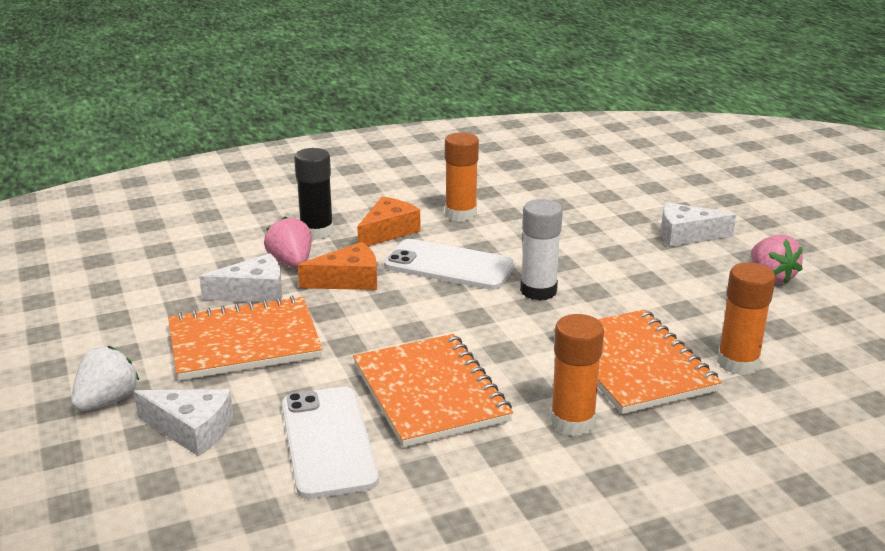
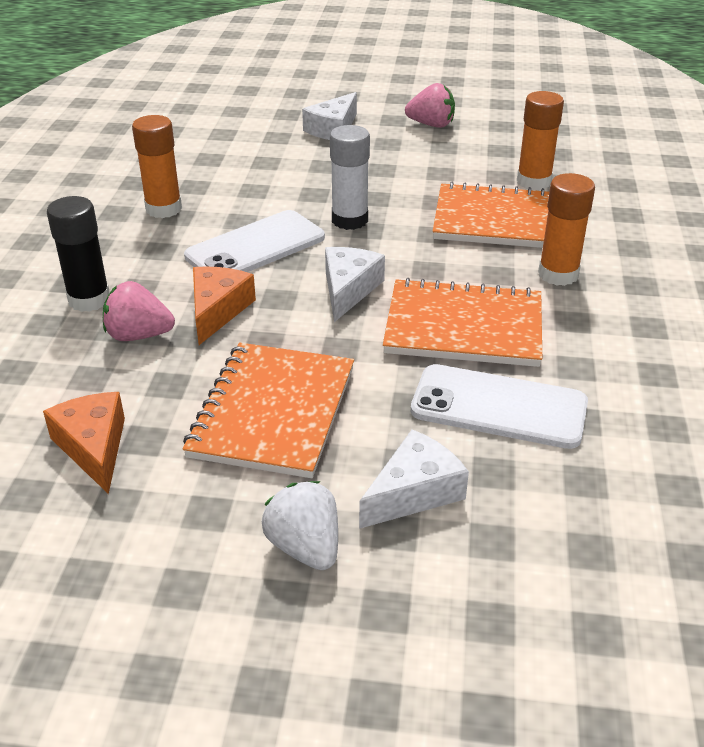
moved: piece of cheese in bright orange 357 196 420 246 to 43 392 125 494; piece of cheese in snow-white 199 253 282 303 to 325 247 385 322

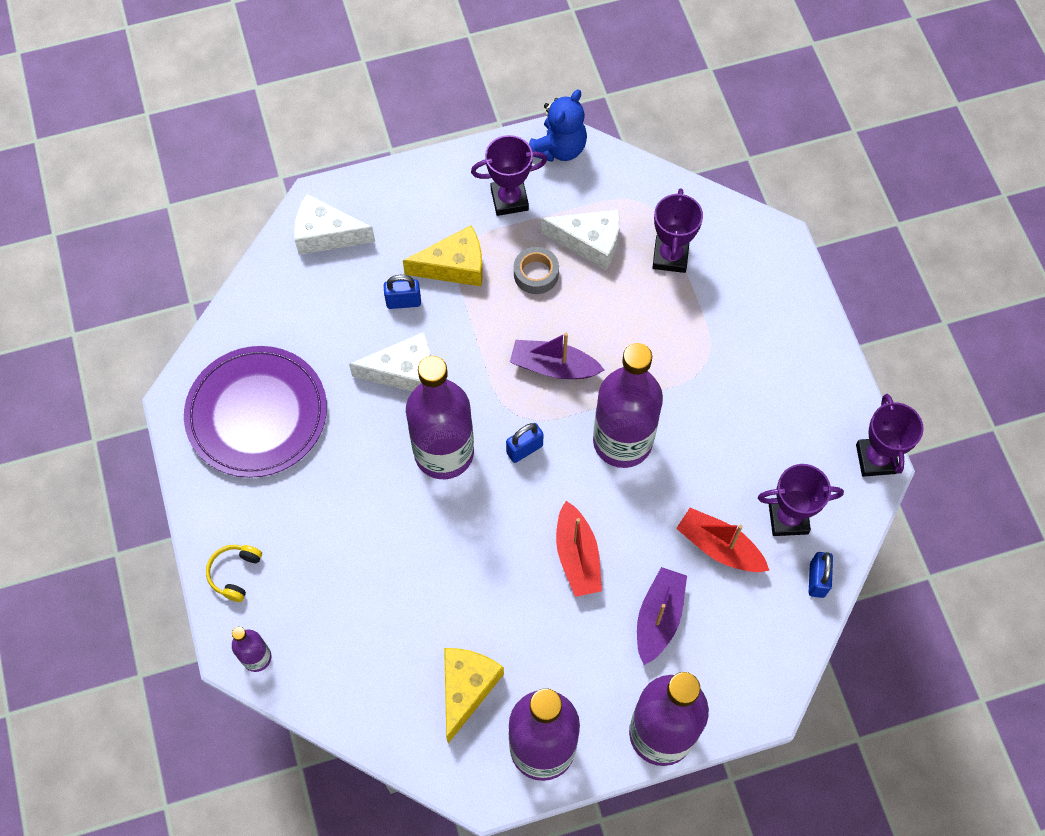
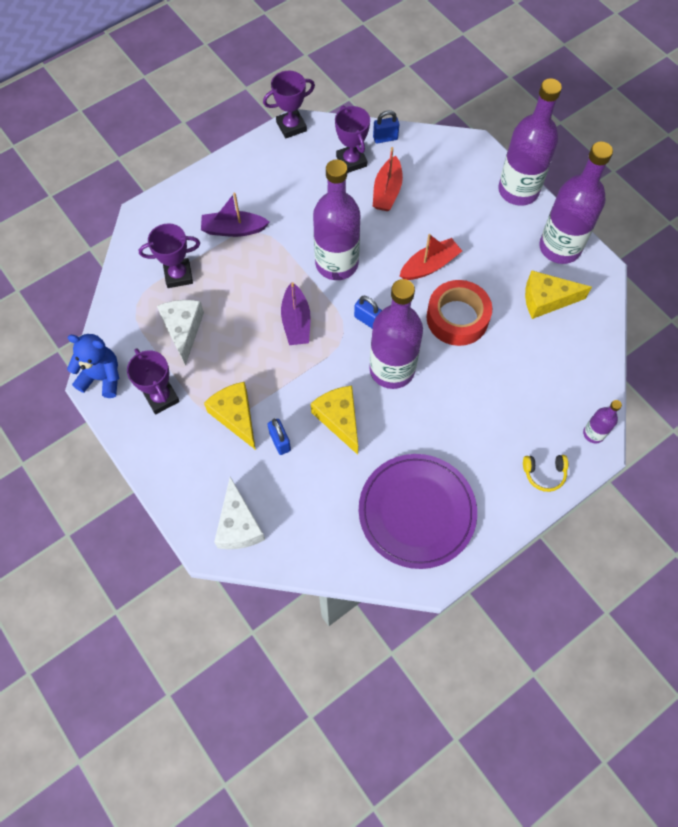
removed: sticky tape in gray 514 247 559 294
added: sticky tape in scarlet 427 280 492 346
moved: boat in violet 637 567 687 665 to 201 193 270 237
recoloured: piece of cheese in snow-white 349 332 431 392 to piece of cheese in bright yellow 311 386 358 455

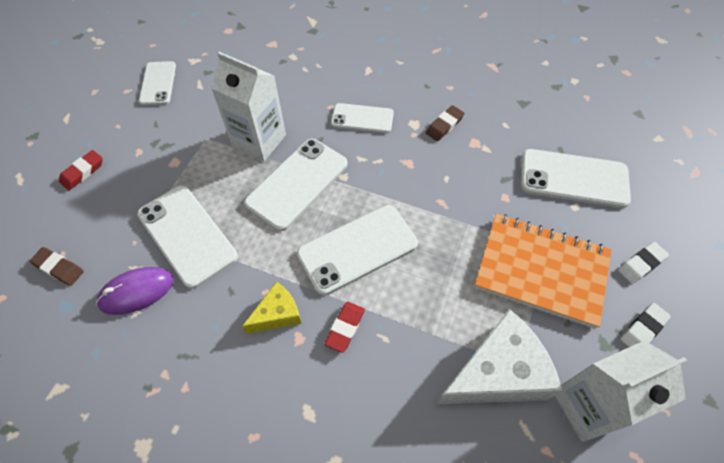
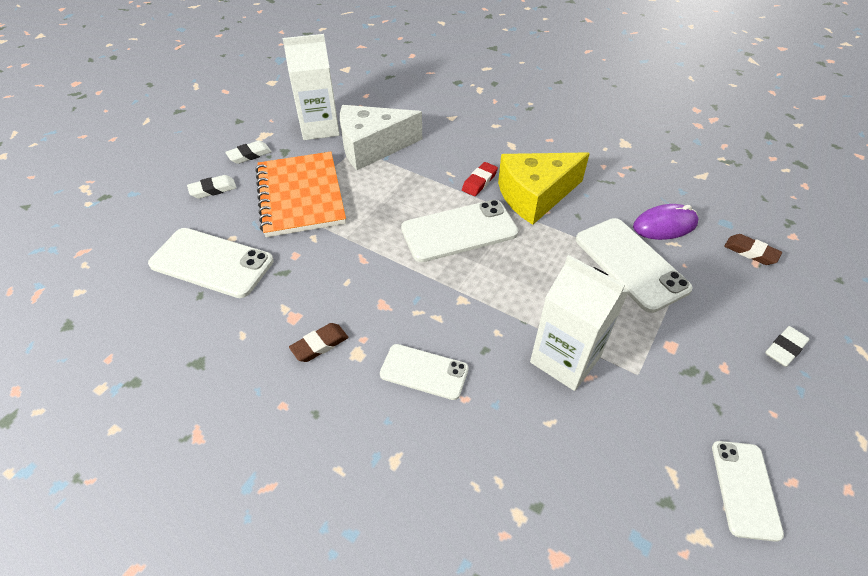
removed: mobile phone in snow-white 244 139 347 231
recoloured: eraser in scarlet 59 150 103 190 to eraser in snow-white 765 326 810 367
turned: exercise book in bright orange 474 214 612 329 = 255 152 346 237 45 degrees clockwise
resized: piece of cheese in bright yellow 242 282 302 334 = 498 152 590 225 x1.88

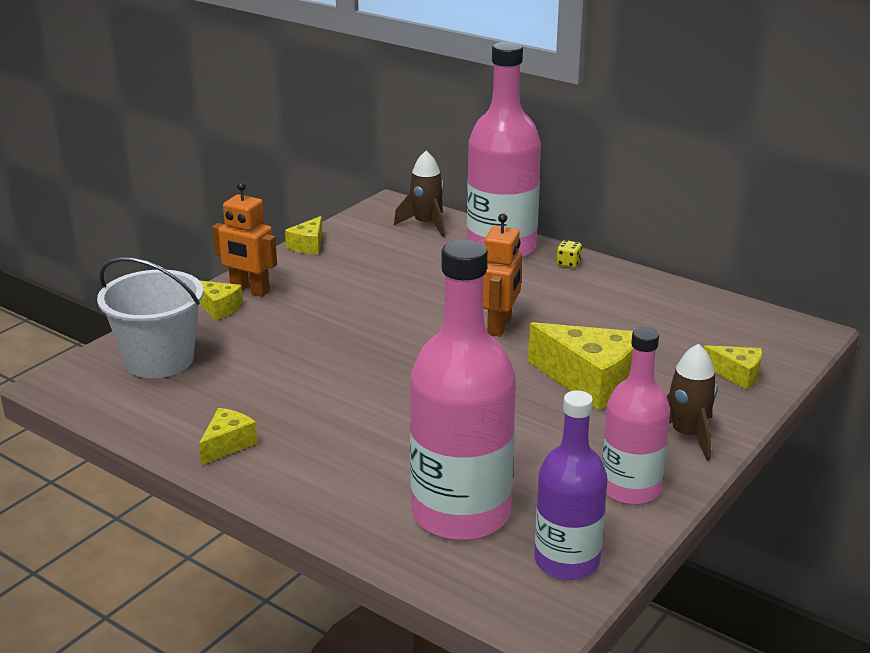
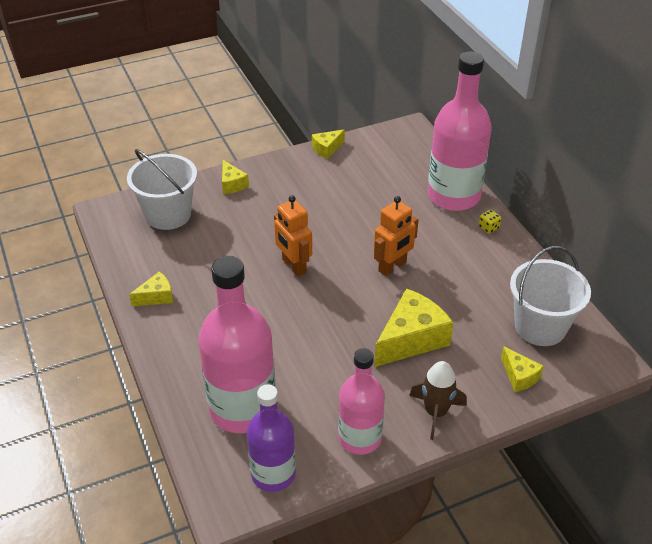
removed: spaceship in russet 394 151 445 237
added: pail in snow-white 510 246 591 346
moved: robot figure in bright orange 212 182 277 297 to 274 195 312 277
turned: piece of cheese in bright yellow 528 322 633 410 = 374 288 453 367 105 degrees counterclockwise

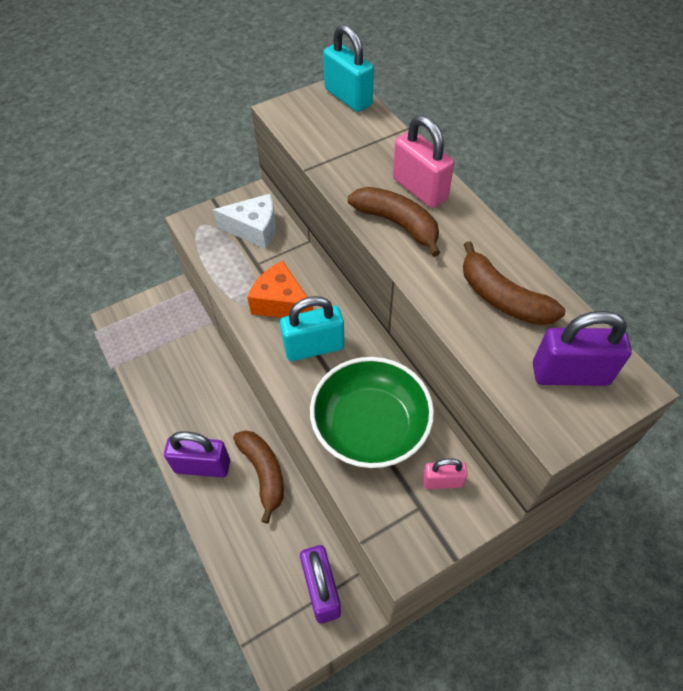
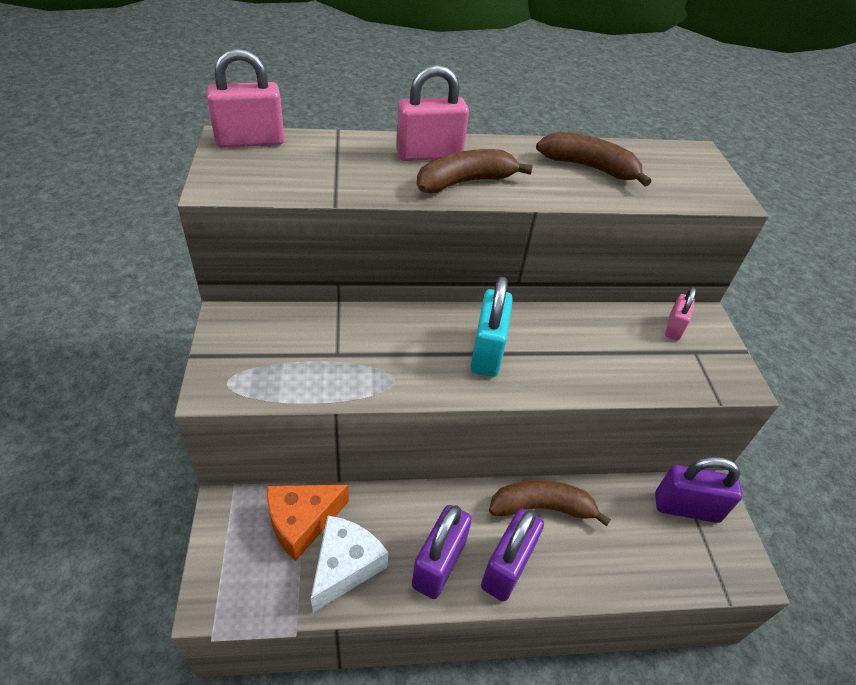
removed: serving bowl in green 310 357 434 468
moved: piece of cheese in bright orange 247 261 313 318 to 267 485 349 561; piece of cheese in snow-white 213 194 276 249 to 311 516 388 613; lock in violet 533 311 632 386 to 412 505 472 599
recoloured: lock in turquoise 323 24 374 112 to lock in pink 207 48 284 148
turned: toy banana in russet 463 241 565 325 = 536 132 651 186 135 degrees counterclockwise

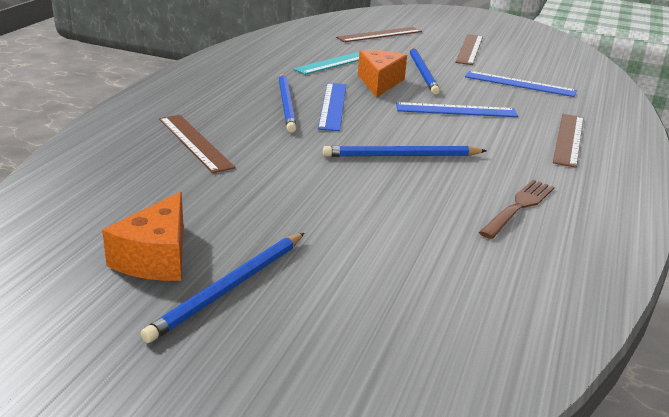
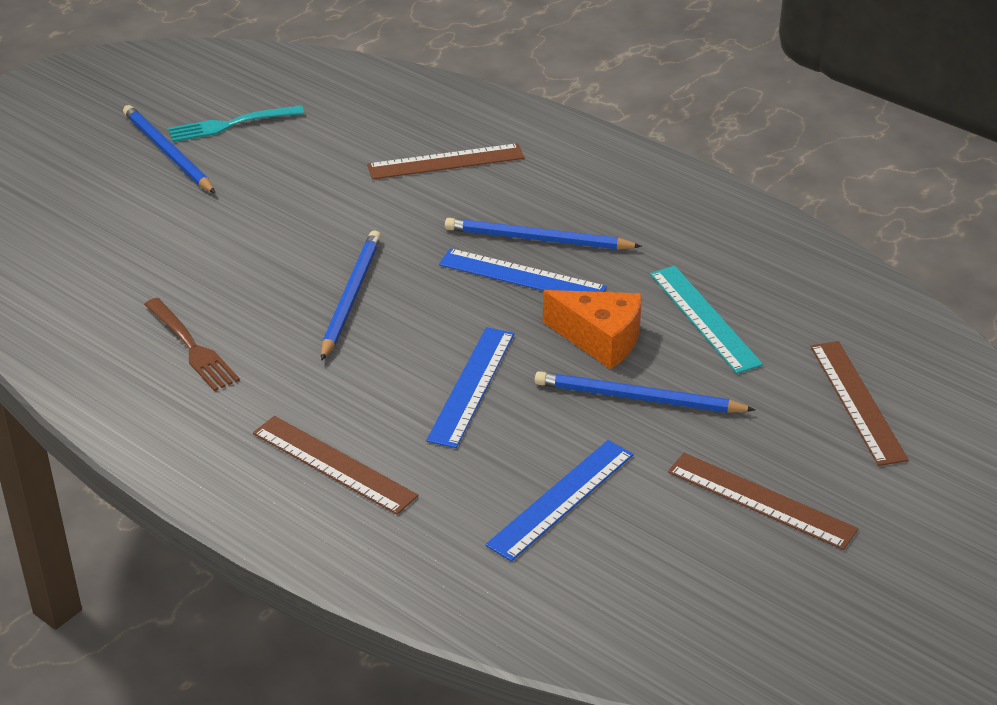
replaced: piece of cheese in bright orange 102 192 183 281 to fork in turquoise 168 106 304 142

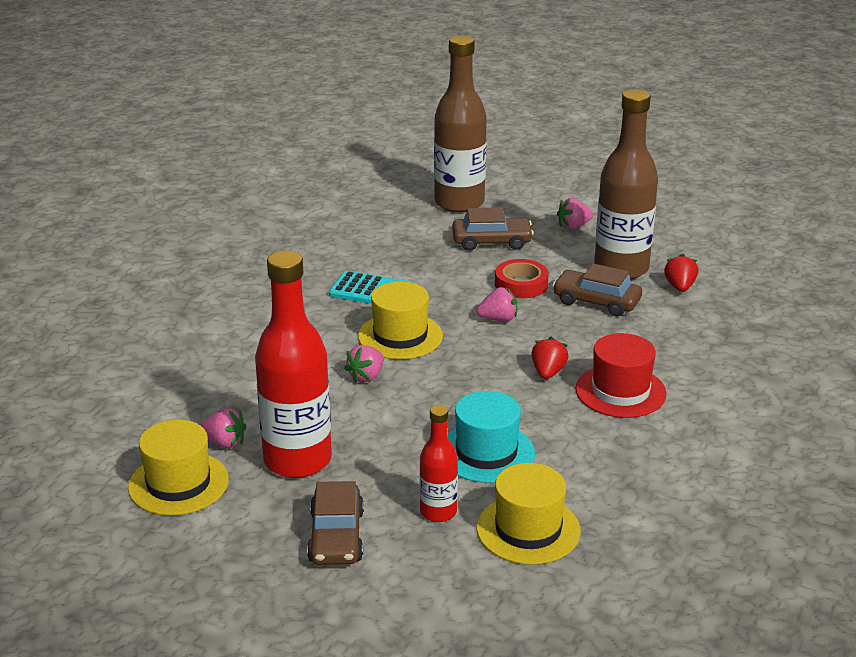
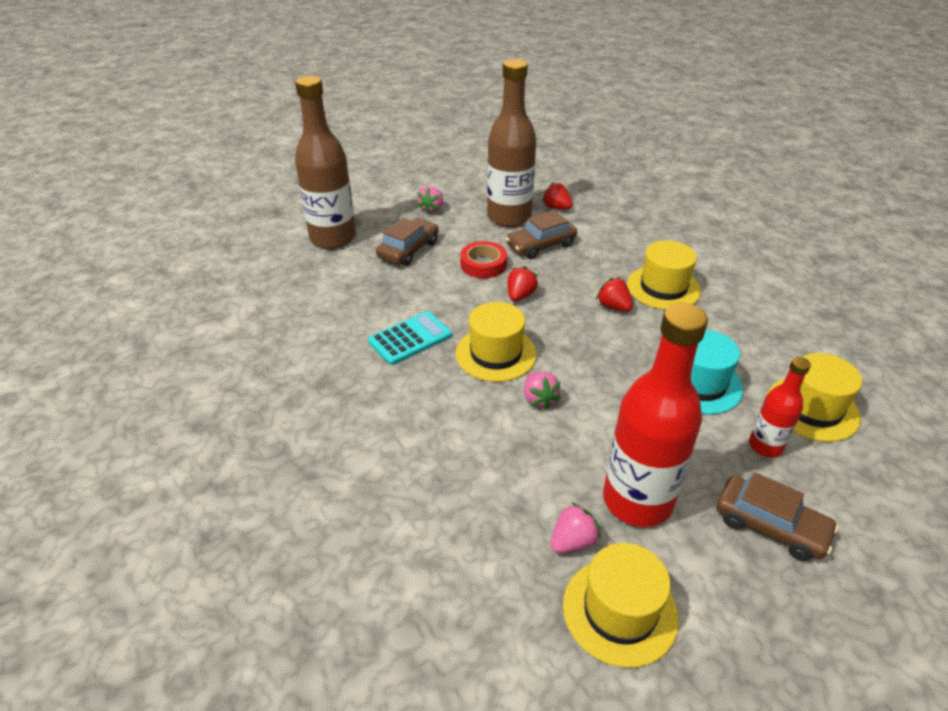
recoloured: strawberry in pink 477 287 517 322 to strawberry in scarlet 508 266 538 301; top hat in scarlet 576 333 667 418 to top hat in bright yellow 627 240 701 310

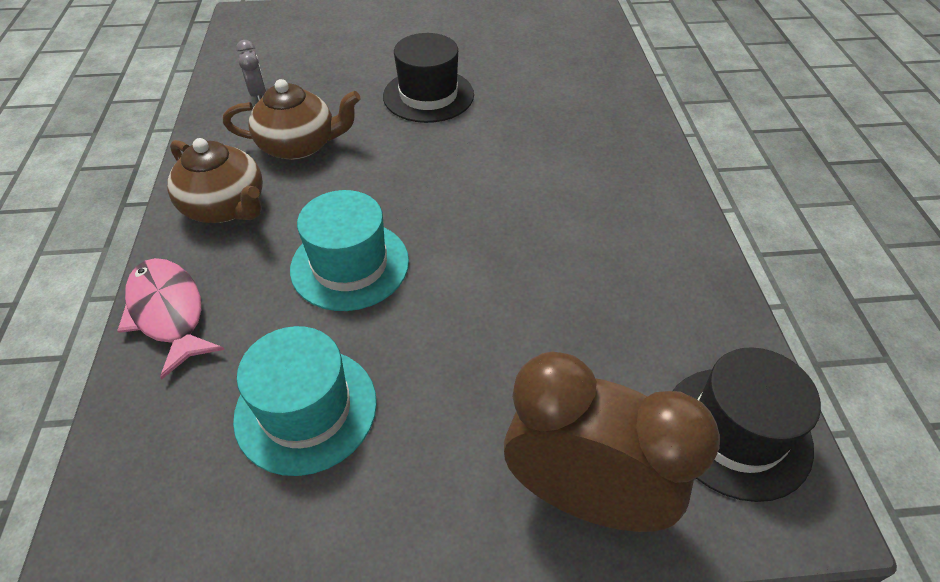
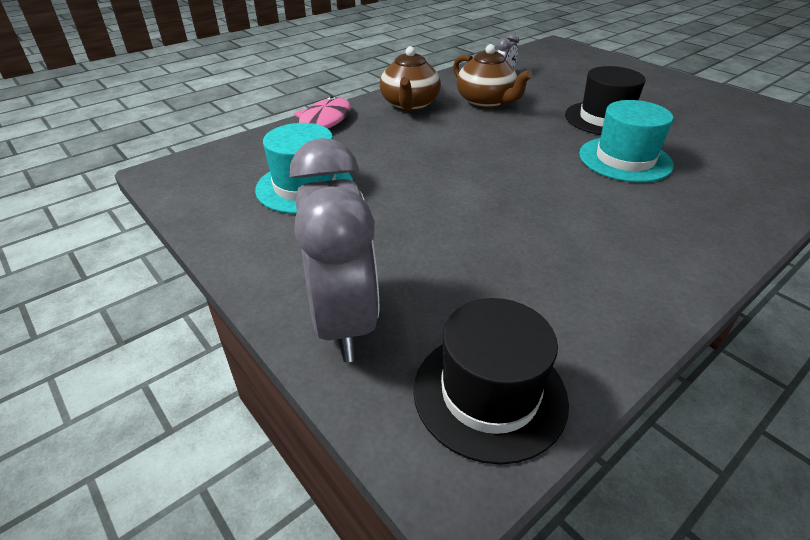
moved: top hat in turquoise 290 190 409 311 to 579 100 674 182
recoloured: alarm clock in russet 504 351 720 532 to alarm clock in gray 290 138 379 362

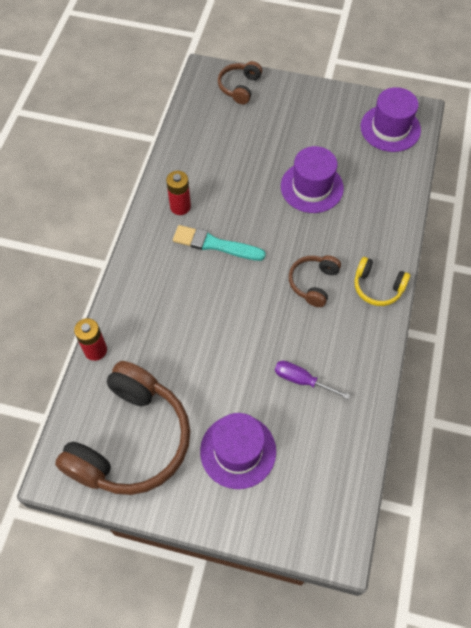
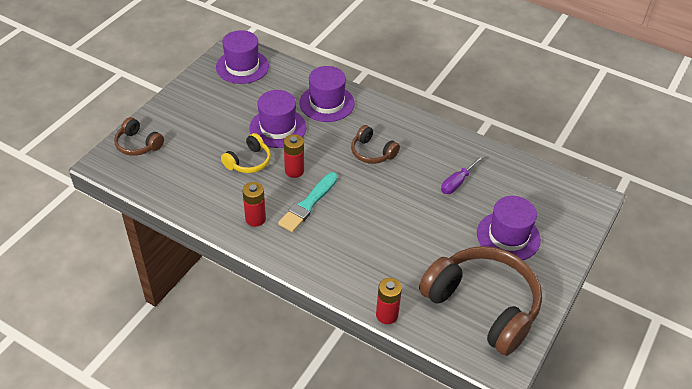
added: power cell in scarlet 284 134 304 178; top hat in violet 300 66 355 122
moved: headphones in bright yellow 355 257 410 306 to 221 133 271 173

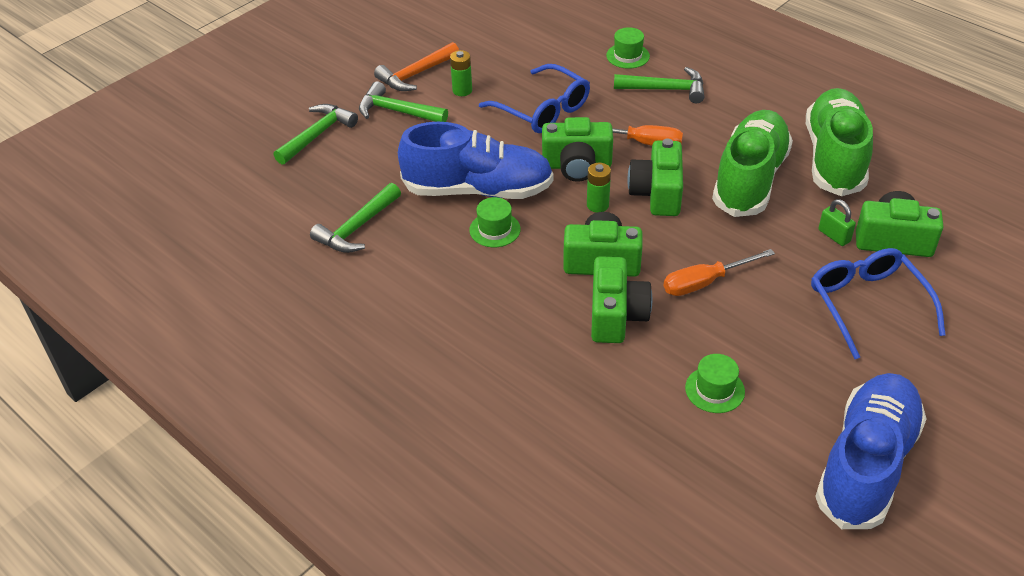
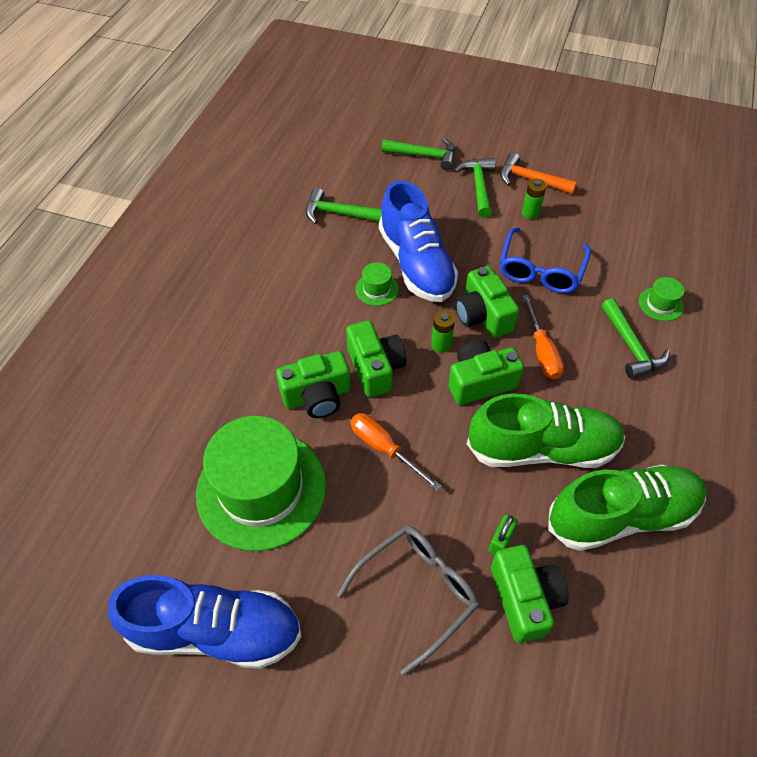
recoloured: eyeglasses in royal blue 811 248 946 359 to eyeglasses in gray 337 526 479 676
resized: top hat in green 685 354 745 413 = 196 416 326 551 x2.49

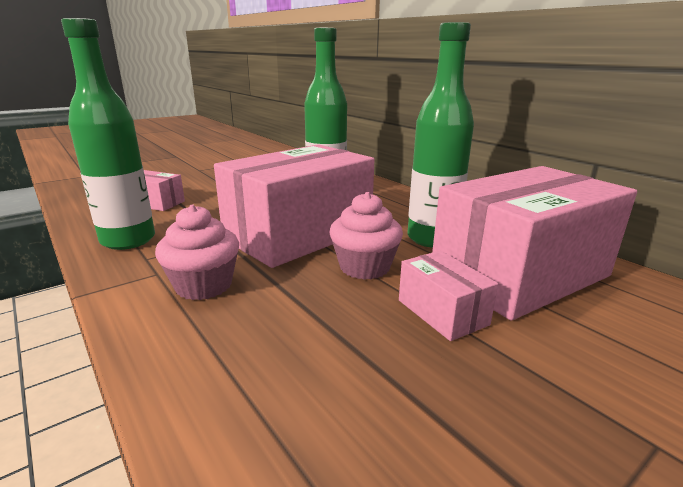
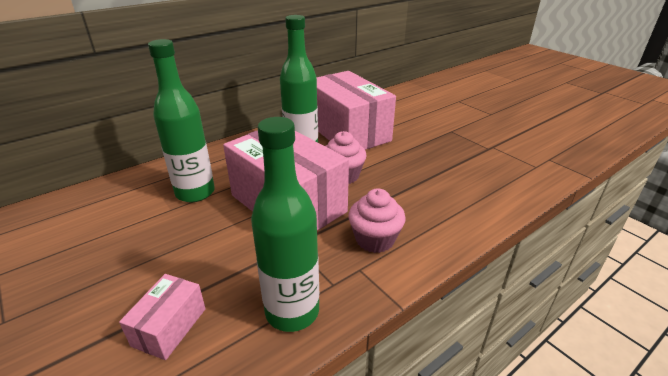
removed: box in pink 399 251 498 341

